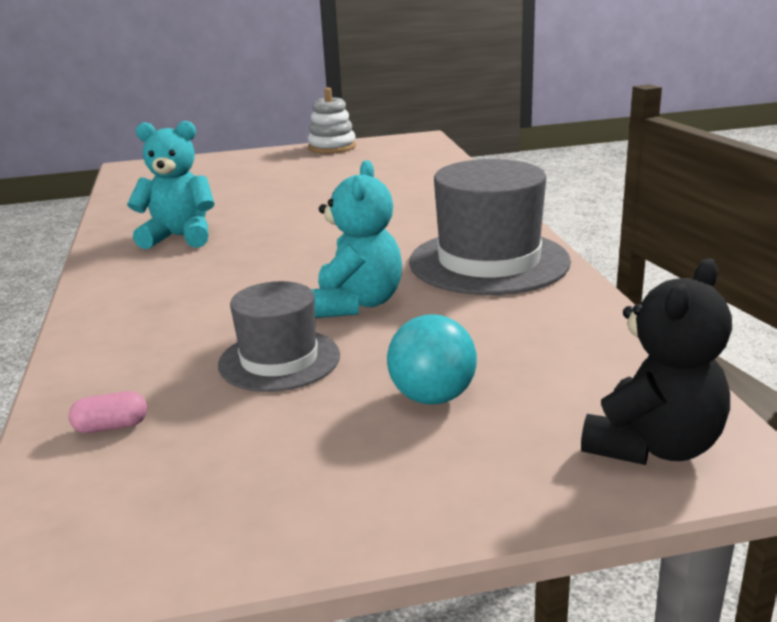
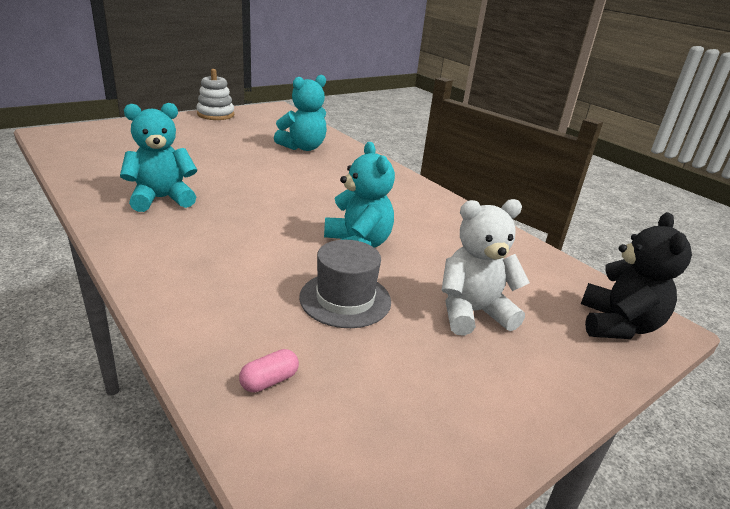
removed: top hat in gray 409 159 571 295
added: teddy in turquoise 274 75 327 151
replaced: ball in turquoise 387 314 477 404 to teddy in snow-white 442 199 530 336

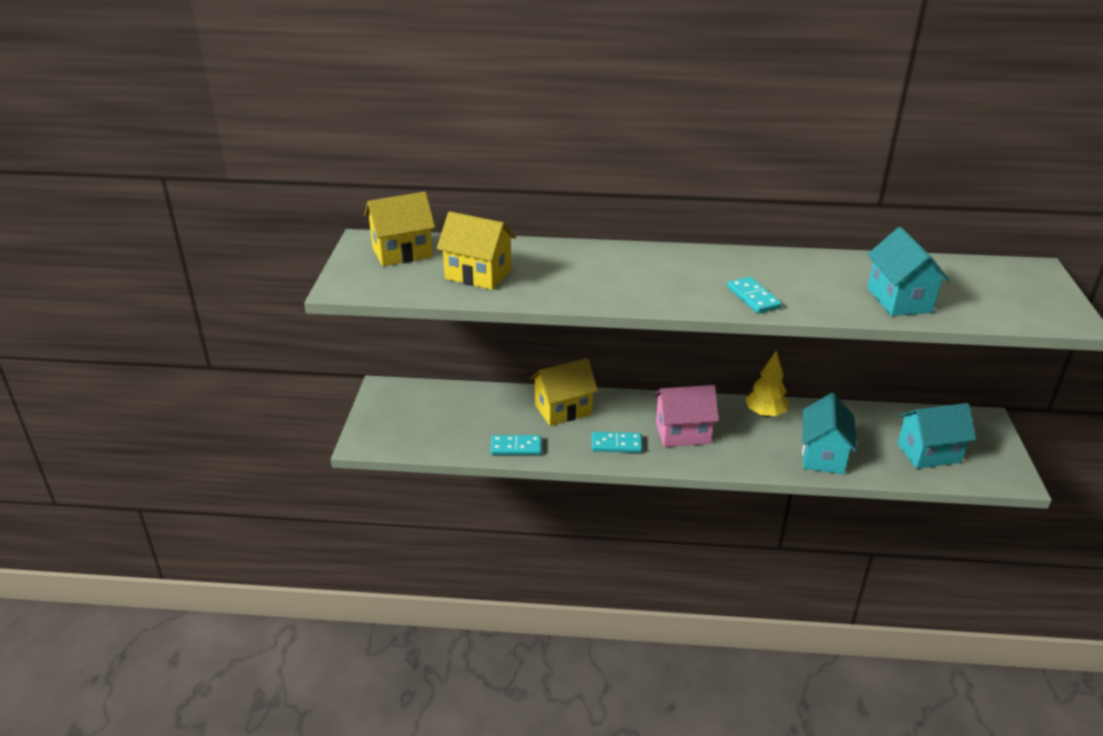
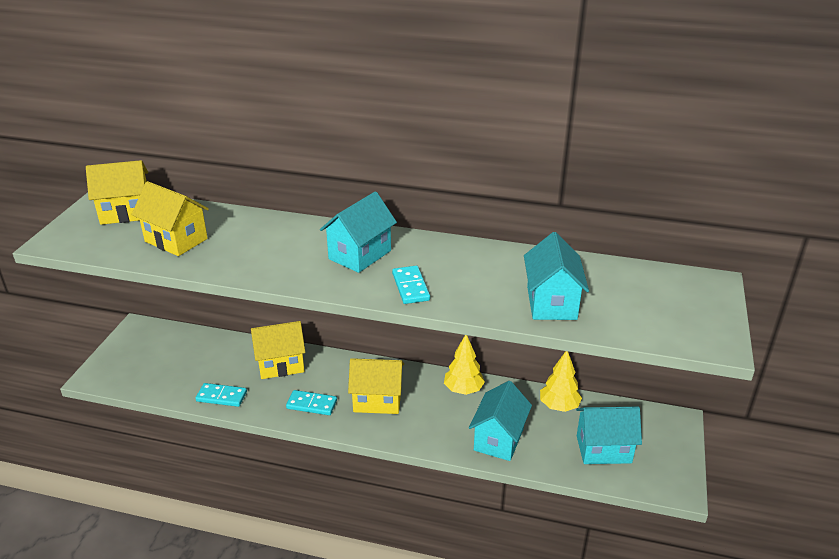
added: cottage in turquoise 320 192 397 273; tree in bright yellow 540 351 582 412
recoloured: cottage in pink 654 385 719 447 to cottage in bright yellow 348 358 404 414

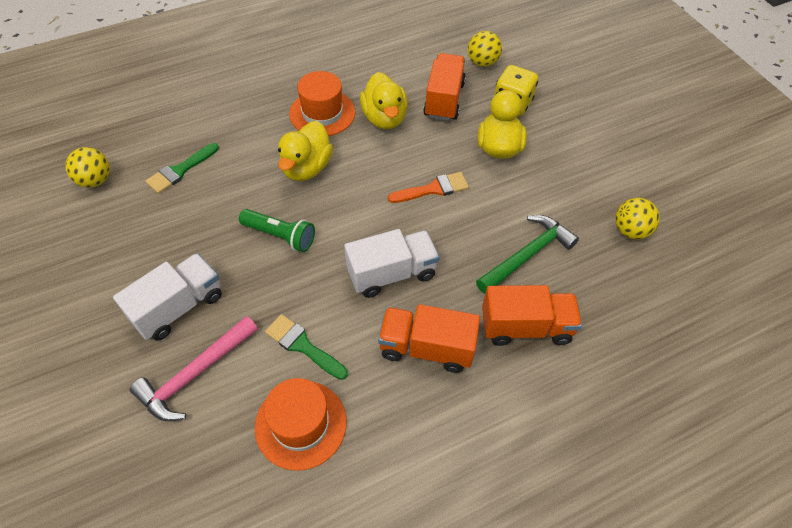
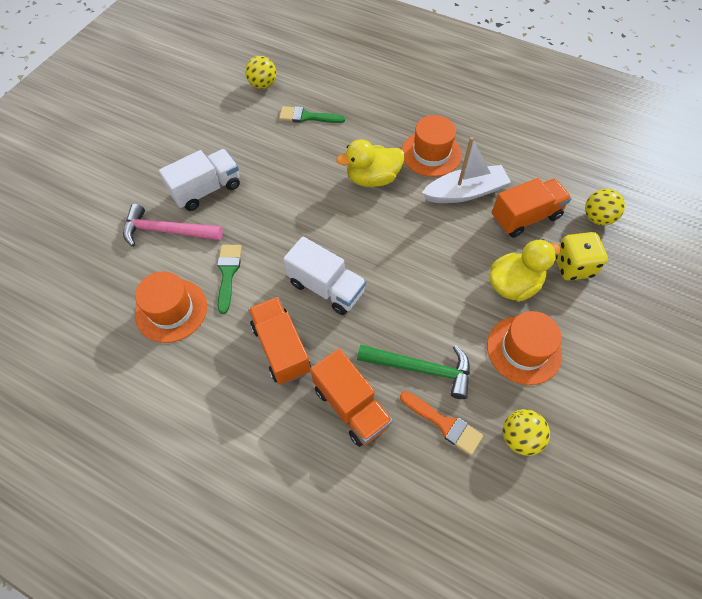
removed: torch in green 239 209 315 252
added: top hat in bright orange 487 311 562 385
moved: paintbrush in bright orange 388 172 469 203 to 400 391 483 455
replaced: toy duck in bright yellow 360 72 408 129 to boat in snow-white 422 137 511 203
turned: lorry in snow-white 113 253 222 341 = 159 149 240 211 45 degrees counterclockwise

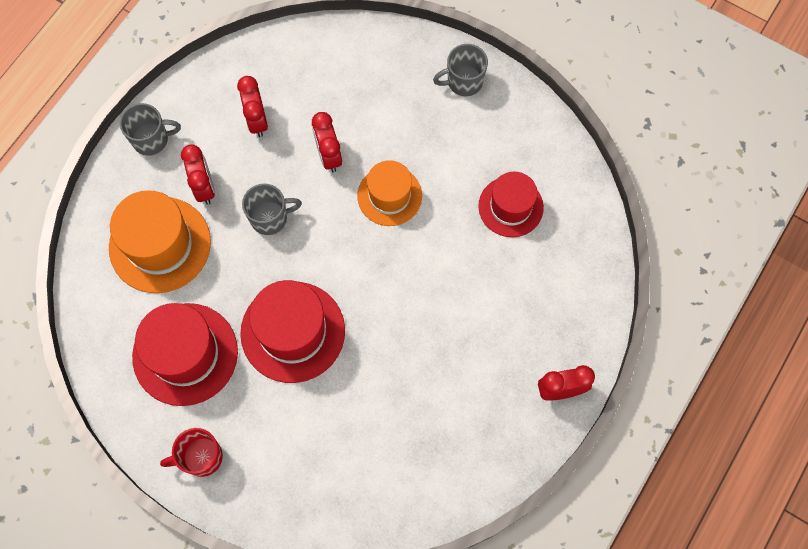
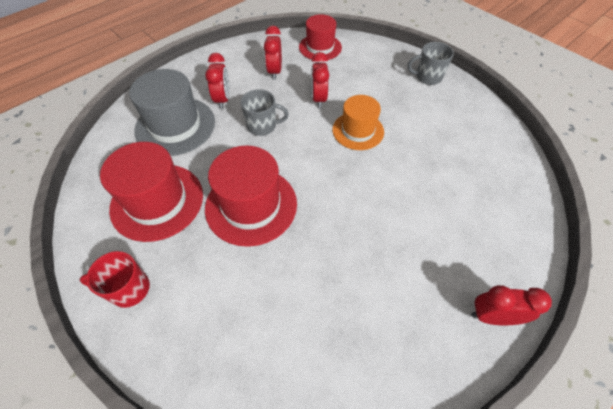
removed: mug in gray 120 103 181 156
moved: top hat in scarlet 478 172 544 237 to 299 14 342 60
recoloured: top hat in bright orange 109 190 211 293 to top hat in gray 129 69 215 156

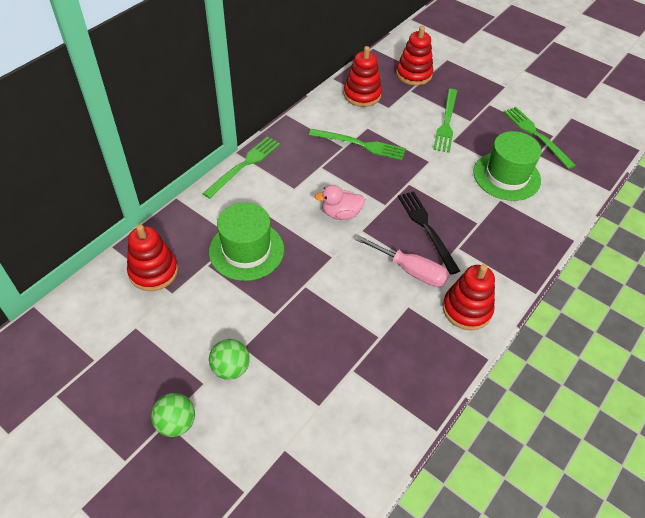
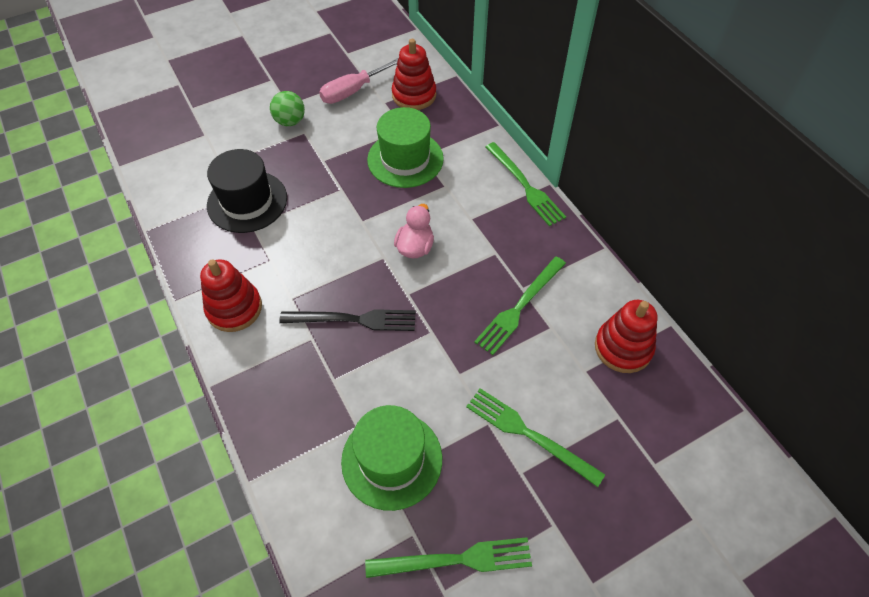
removed: ball in green 151 393 195 437; ring stacker in scarlet 396 26 433 85
added: top hat in jet-black 207 149 287 233
moved: screwdriver in pink 355 235 449 287 to 319 58 399 104

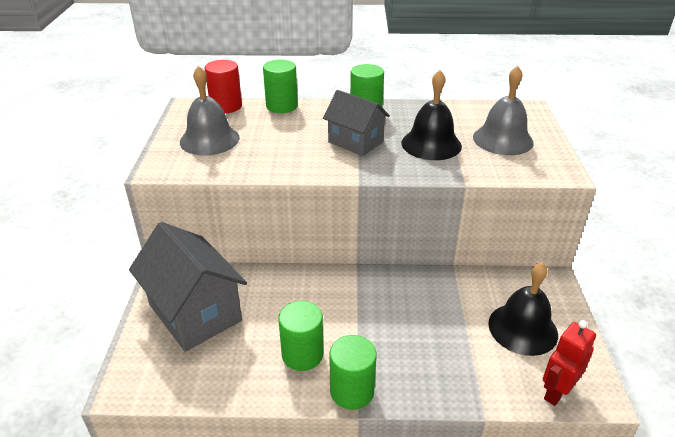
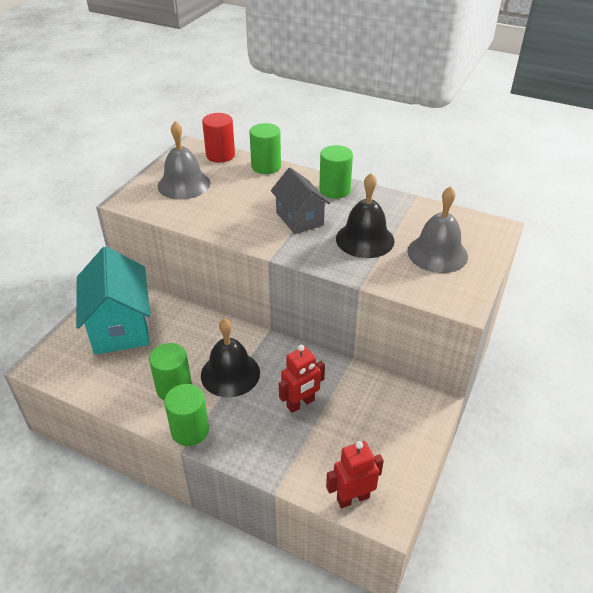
added: robot figure in scarlet 279 345 325 413
moved: hand bell in jet-black 488 262 558 356 to 201 318 260 397
recoloured: cottage in gray 129 222 247 352 to cottage in turquoise 76 247 150 354

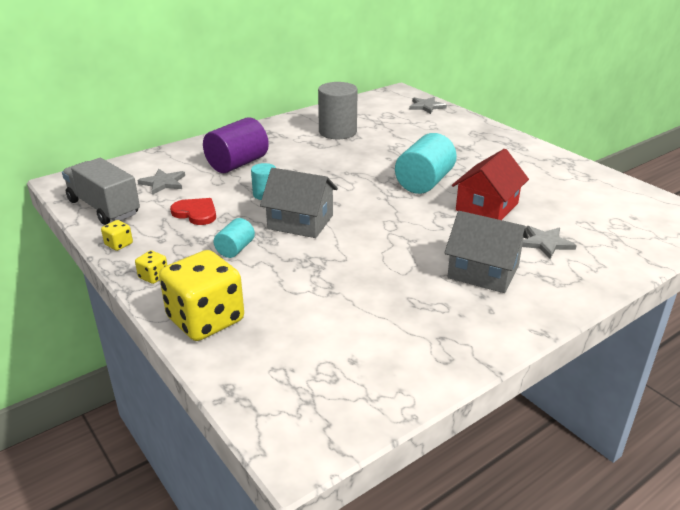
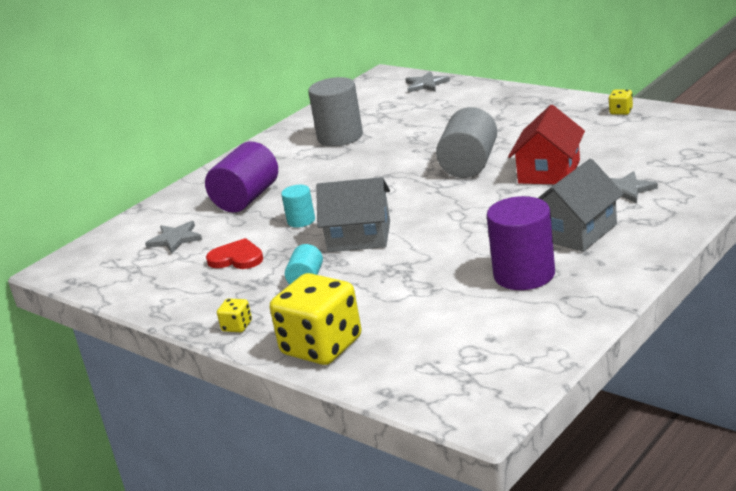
removed: lorry in gray 62 158 140 225
added: solid cylinder in violet 487 196 555 290
moved: die in bright yellow 101 220 133 251 to 609 90 633 115
recoloured: solid cylinder in turquoise 395 133 457 194 to solid cylinder in gray 436 107 497 178
turned: cottage in gray 444 211 529 293 = 538 159 624 252 60 degrees counterclockwise

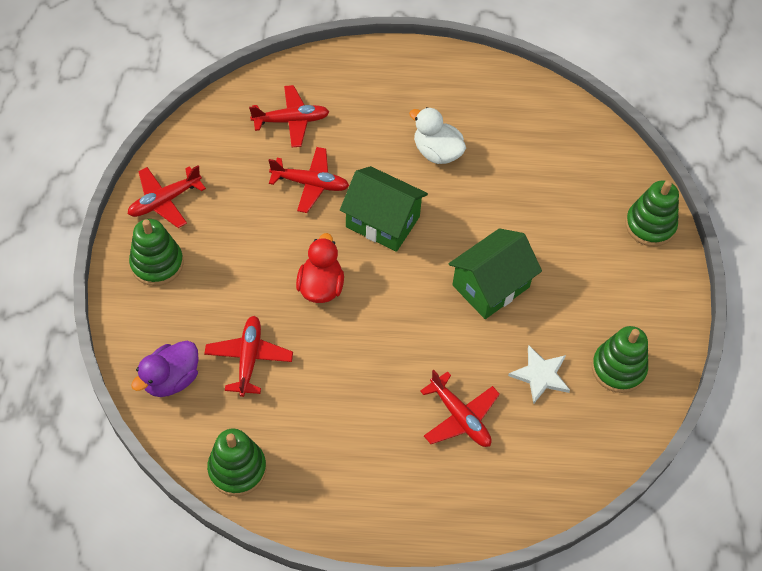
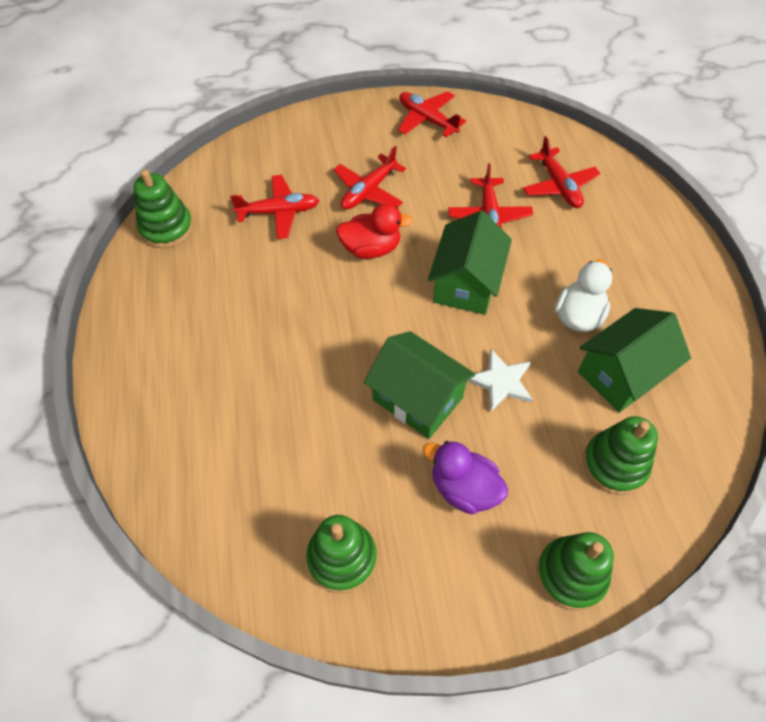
added: cottage in green 578 308 691 413
moved: toy plane in scarlet 420 370 500 447 to 334 146 406 210; toy duck in violet 131 341 199 397 to 423 441 508 514; star shape in snow-white 508 346 570 404 to 467 349 533 411; ring stacker in green 129 219 184 286 to 583 416 658 495

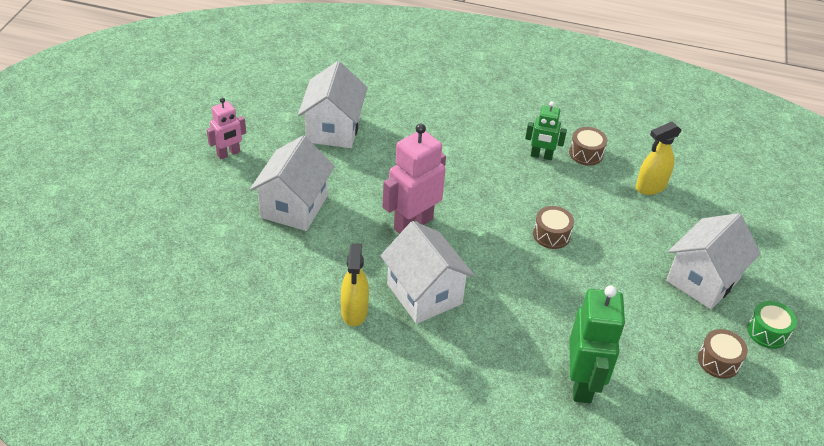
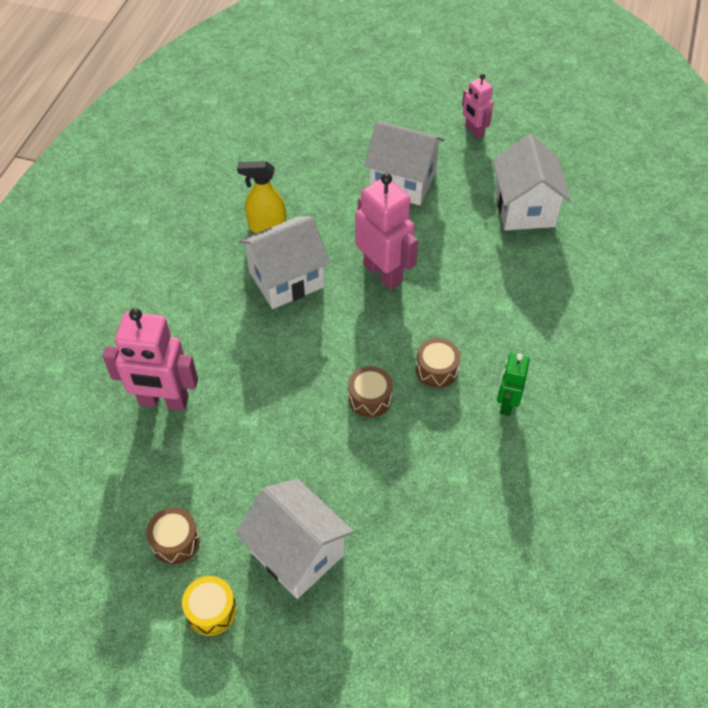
removed: spray cleaner in bright yellow 636 121 682 195
moved: toy drum in russet 569 127 607 166 to 415 338 461 388
recoloured: robot figure in green 569 286 625 403 to robot figure in pink 103 308 198 411; toy drum in green 747 301 797 349 to toy drum in bright yellow 182 576 237 636
turned: cottage in snow-white 298 61 367 148 = 493 134 571 230 75 degrees clockwise

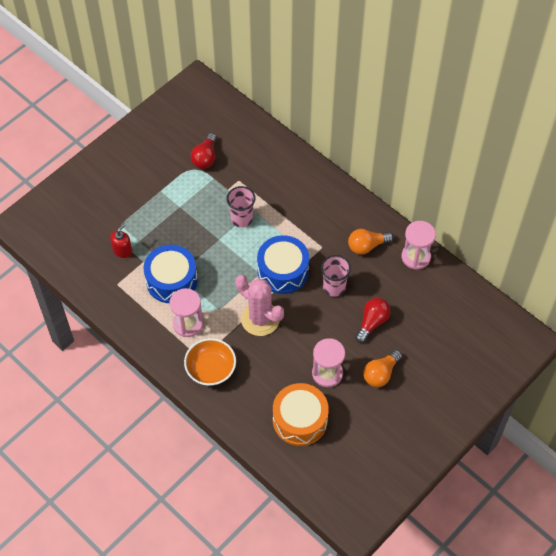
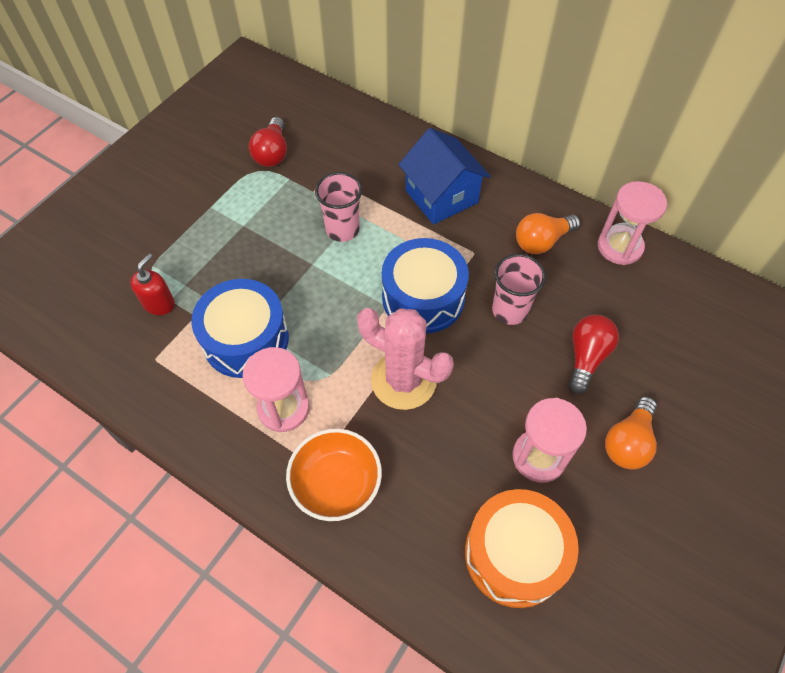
added: cottage in royal blue 398 128 491 225

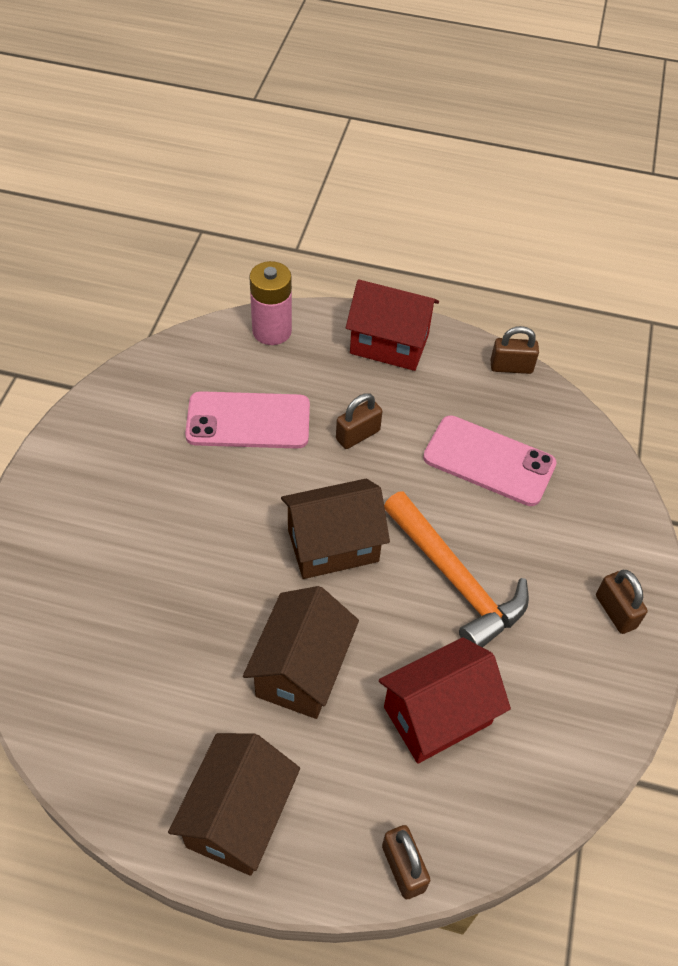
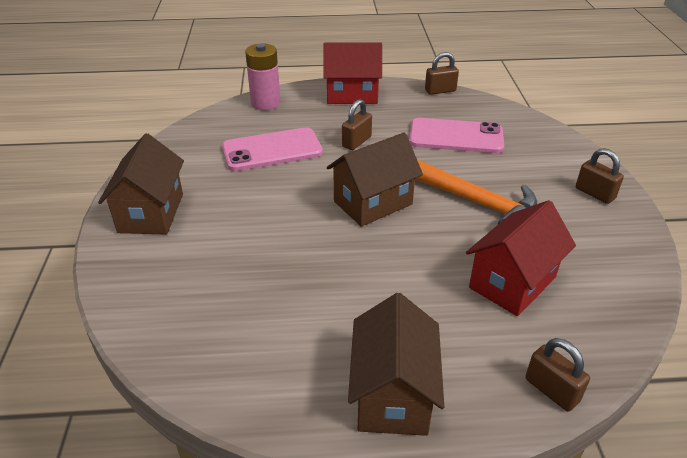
moved: cottage in russet 243 586 359 719 to 98 133 184 234

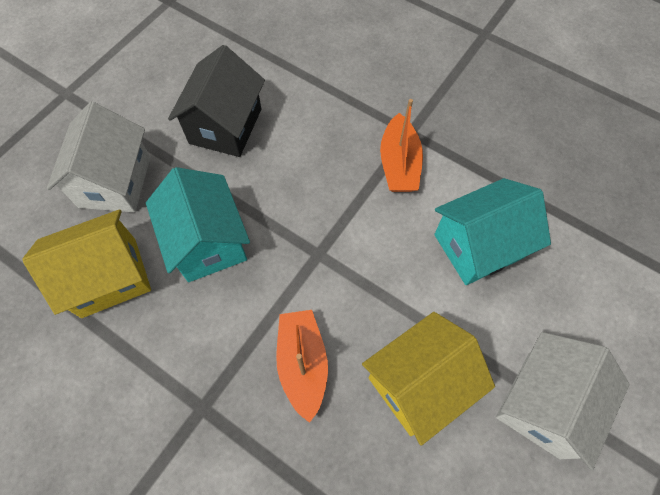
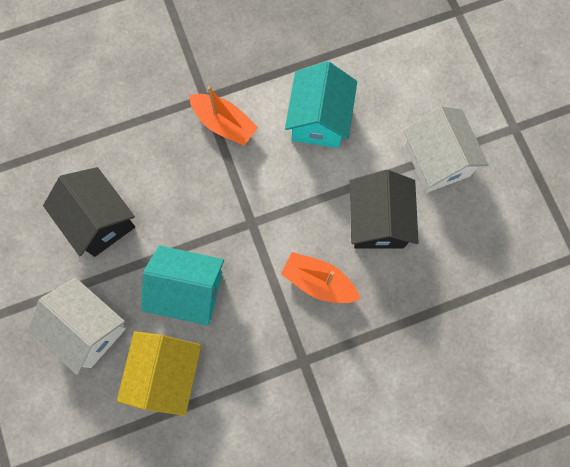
recoloured: cottage in bright yellow 362 312 495 446 to cottage in jet-black 350 170 419 249

